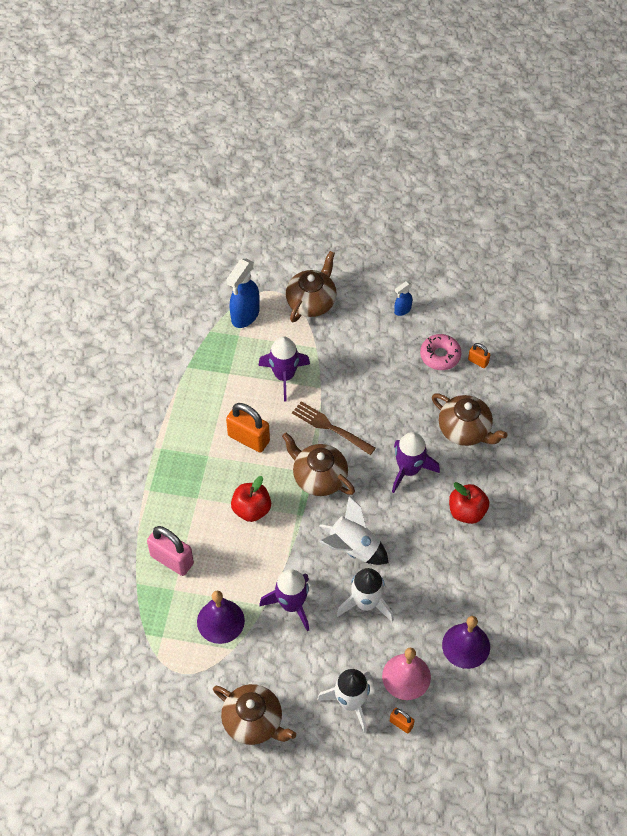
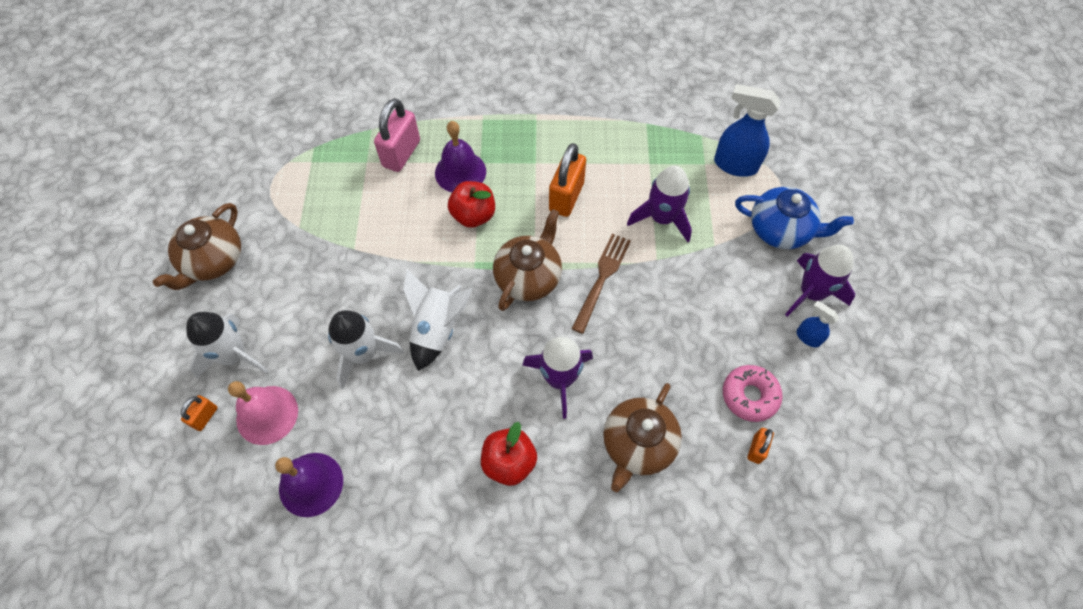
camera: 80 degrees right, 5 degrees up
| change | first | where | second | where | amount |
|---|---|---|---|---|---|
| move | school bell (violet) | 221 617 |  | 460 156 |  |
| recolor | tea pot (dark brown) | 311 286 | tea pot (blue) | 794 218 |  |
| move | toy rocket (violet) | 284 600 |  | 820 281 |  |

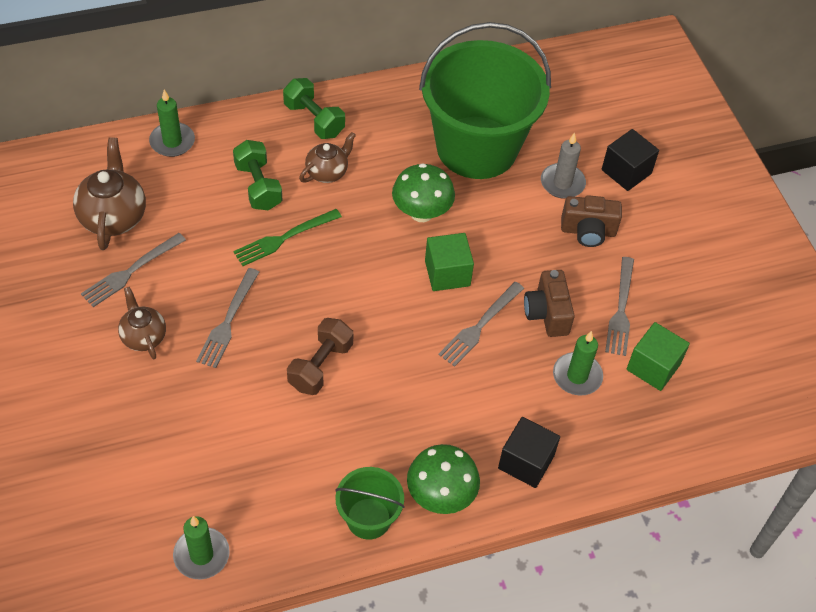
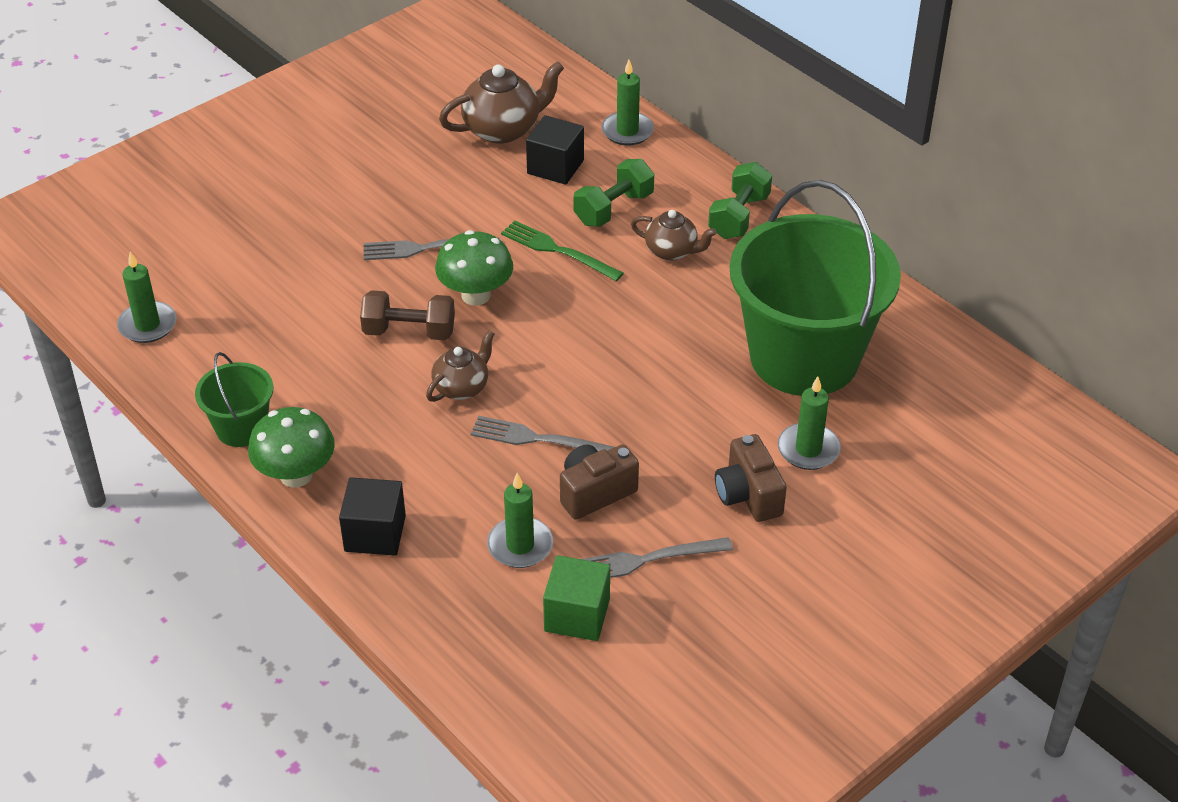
camera: 70 degrees right, 10 degrees down
| change | first | where | second | where | amount |
|---|---|---|---|---|---|
| move | tea pot (dark brown) | 142 323 |  | 460 366 |  |
| move | fungus (green) | 423 192 |  | 474 268 |  |
| move | cube (ebony) | 630 160 |  | 555 150 |  |
| recolor | pillar candle (grey) | 563 166 | pillar candle (green) | 809 423 |  |
| delete | dinner fork (grey) | 133 270 |  |  |  |
| delete | cube (green) | 449 262 |  |  |  |

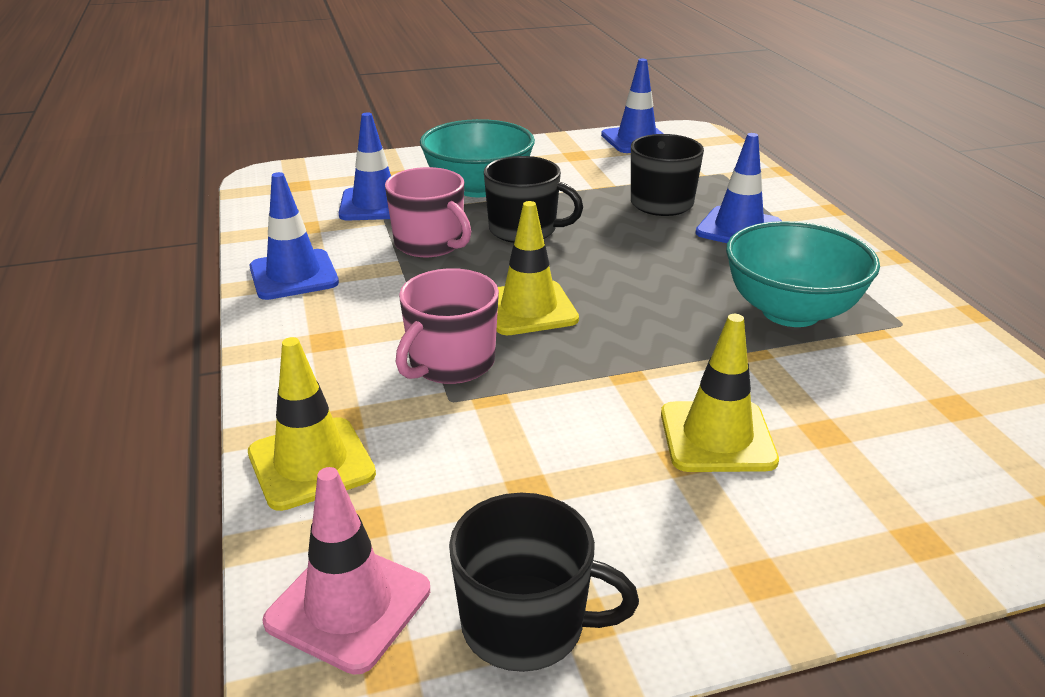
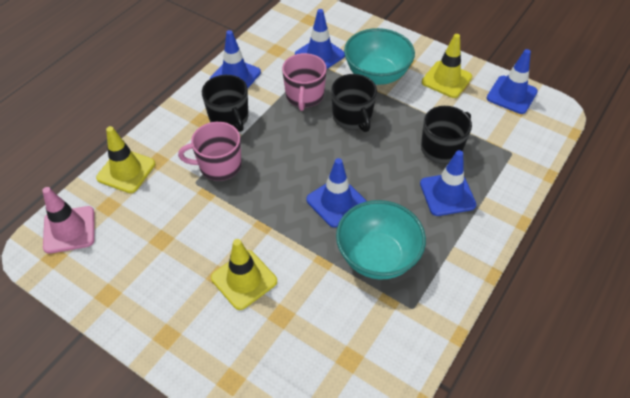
camera: 50 degrees right, 20 degrees up
| change | first | where | second | where | amount |
|---|---|---|---|---|---|
| move | coffee mug (ebony) | 544 582 |  | 225 103 |  |
| insert |  |  | safety cone (blue) | 336 192 |  |
| move | safety cone (golden) | 538 268 |  | 447 66 |  |

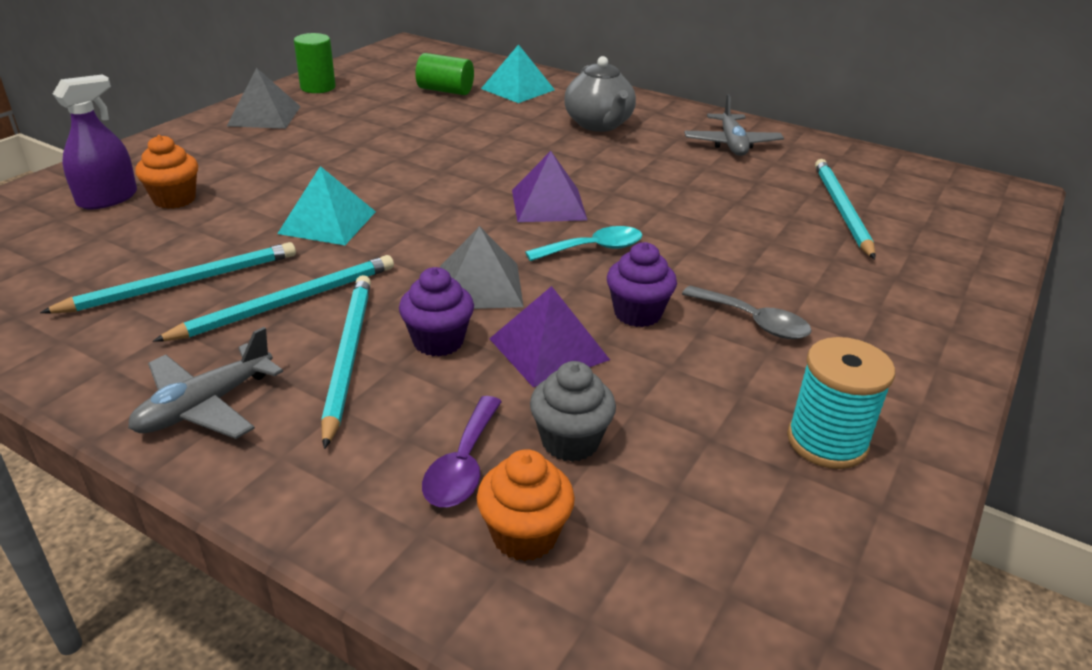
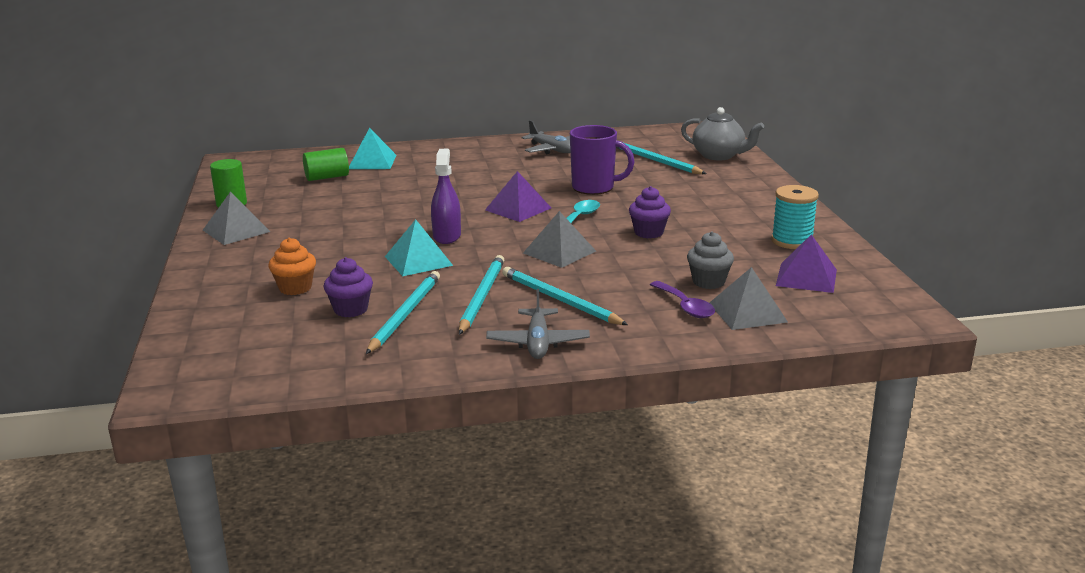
camera: 40 degrees left, 10 degrees down
| change | first | where | second | where | amount |
|---|---|---|---|---|---|
| move | fairy cake (violet) | 436 312 |  | 348 287 |  |
| move | spray cleaner (violet) | 95 141 |  | 446 196 |  |
| insert |  |  | coffee mug (violet) | 602 160 |  |
| move | tea pot (grey) | 600 94 |  | 722 133 |  |
| replace | fairy cake (orange) | 526 505 | pyramid shape (grey) | 749 298 |  |
| move | pyramid shape (violet) | 549 336 |  | 806 263 |  |
| delete | tablespoon (grey) | 747 312 |  |  |  |

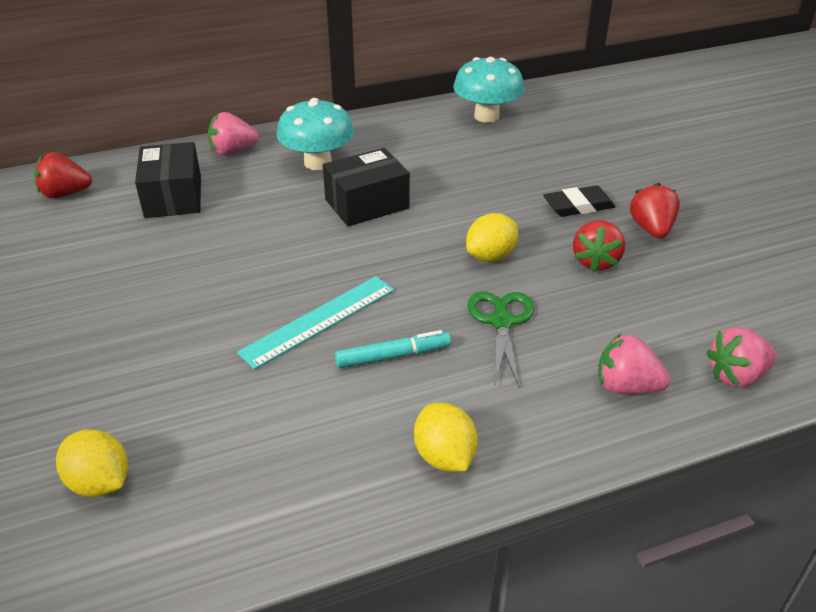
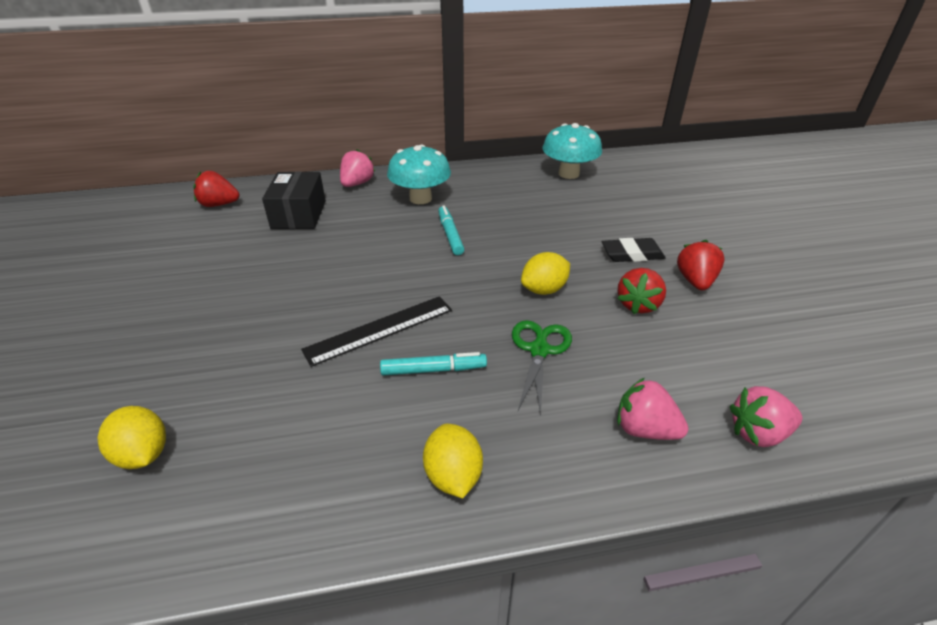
camera: 10 degrees right, 0 degrees up
| change | first | where | second | where | amount |
|---|---|---|---|---|---|
| recolor | straightedge (turquoise) | 315 323 | straightedge (ebony) | 376 331 |  |
| rotate | berry (rose-pink) | 233 133 |  | 357 168 | 120 degrees clockwise |
| replace | box (ebony) | 366 187 | felt pen (turquoise) | 451 230 |  |

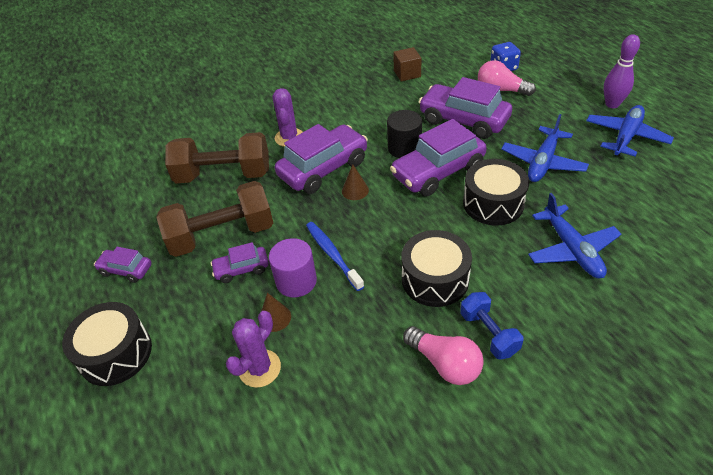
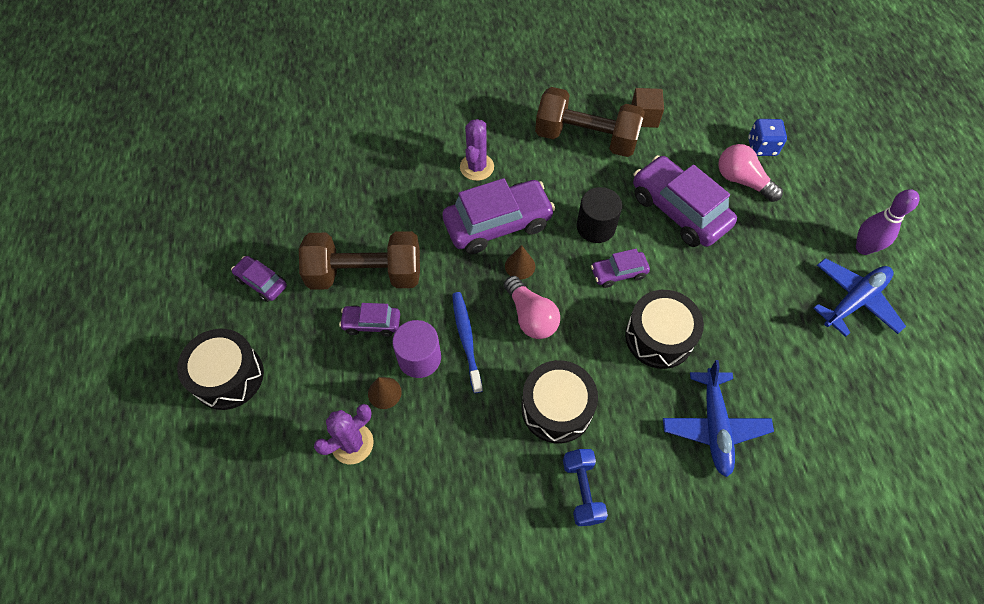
camera: 15 degrees right, 15 degrees up
| change | first | where | second | where | amount |
|---|---|---|---|---|---|
| move | light bulb (rose-pink) | 443 355 |  | 532 307 |  |
| move | free weight (dark brown) | 217 157 |  | 590 122 |  |
| resize | automobile (violet) | 438 157 |  | 620 268 | x0.51 |
| delete | plane (blue) | 545 148 |  |  |  |

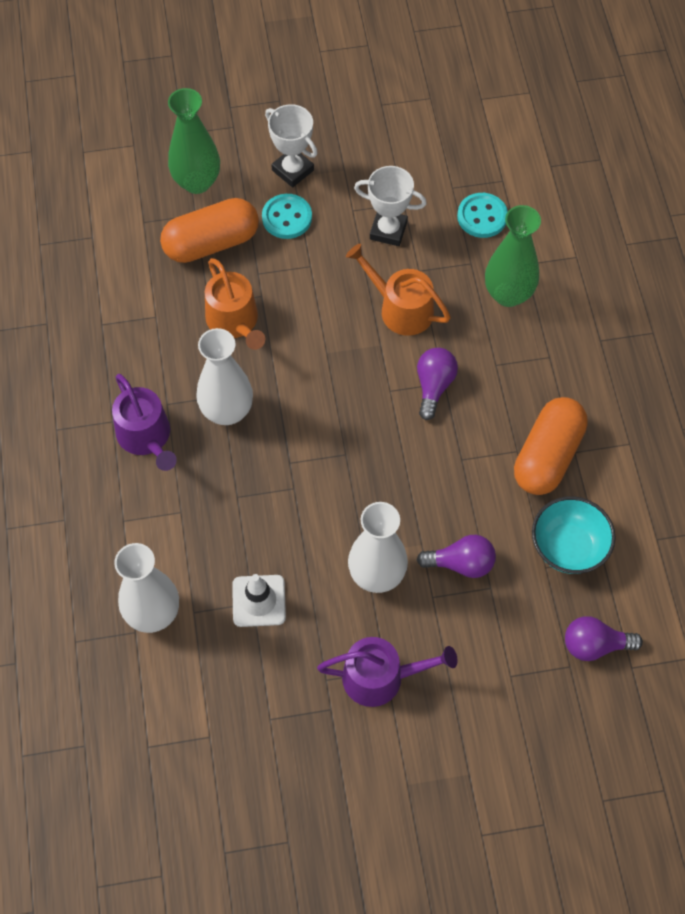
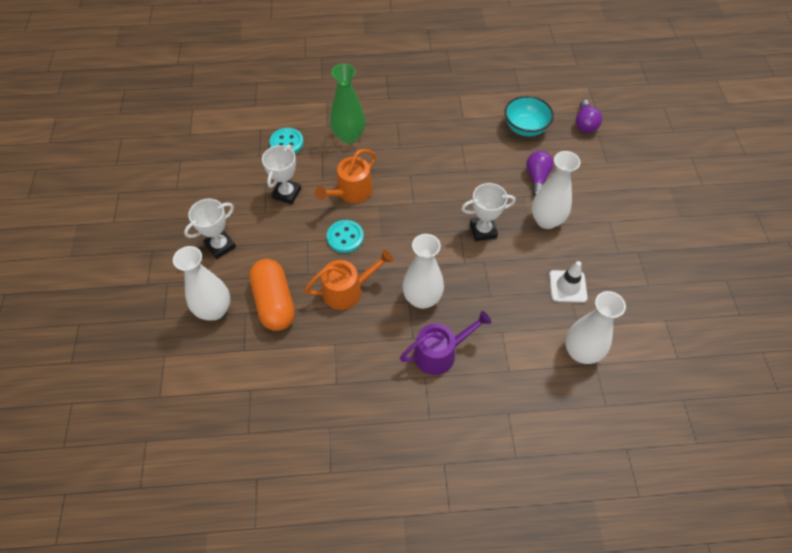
camera: 85 degrees left, 5 degrees down
| change | first | where | second | where | amount |
|---|---|---|---|---|---|
| recolor | vase (green) | 194 141 | vase (snow-white) | 201 283 |  |
| move | shirt button (turquoise) | 287 216 |  | 345 236 |  |
| insert |  |  | award cup (snow-white) | 488 212 |  |
| delete | sprinkling can (violet) | 387 672 |  |  |  |
| delete | light bulb (violet) | 437 384 |  |  |  |
| delete | capsule (orange) | 551 446 |  |  |  |

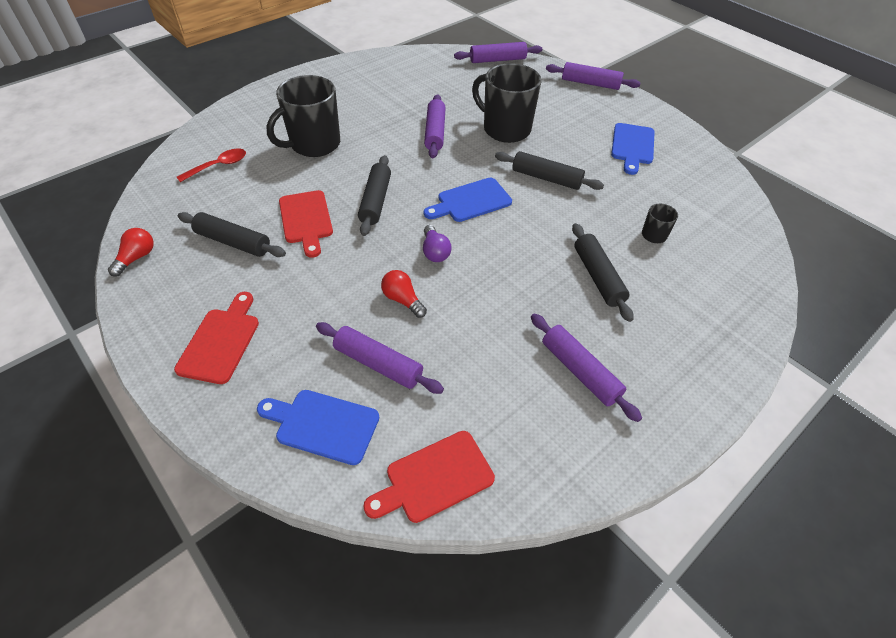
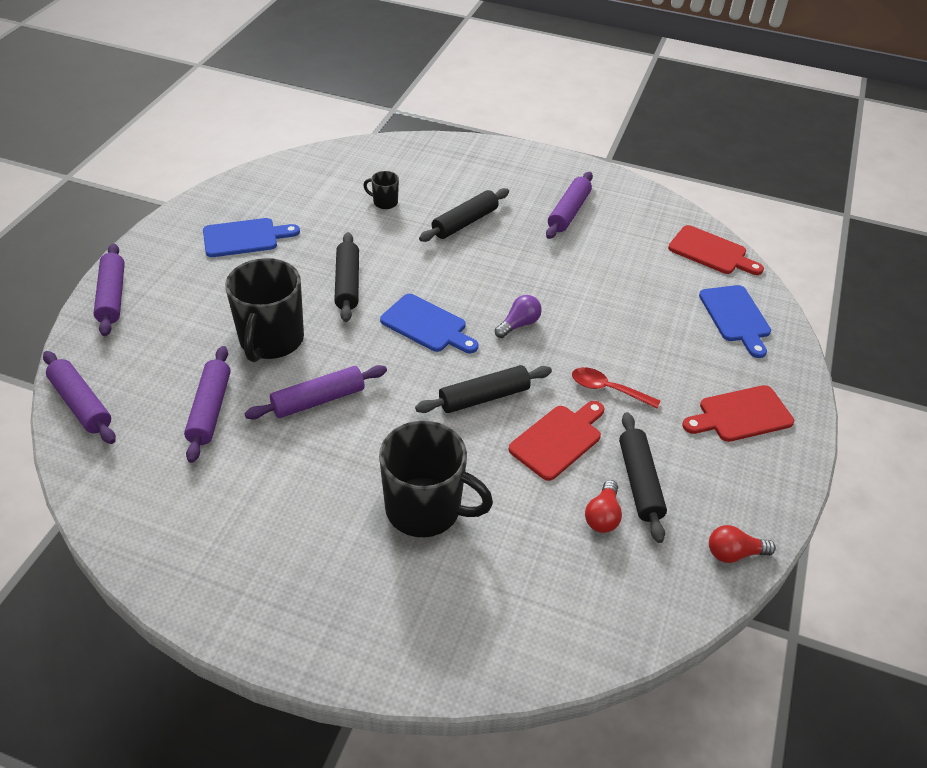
camera: 120 degrees left, 5 degrees down
| change | first | where | second | where | amount |
|---|---|---|---|---|---|
| move | dough roller (violet) | 380 358 |  | 207 404 |  |
| move | tablespoon (scarlet) | 211 165 |  | 616 388 |  |
| move | light bulb (scarlet) | 404 294 |  | 603 506 |  |

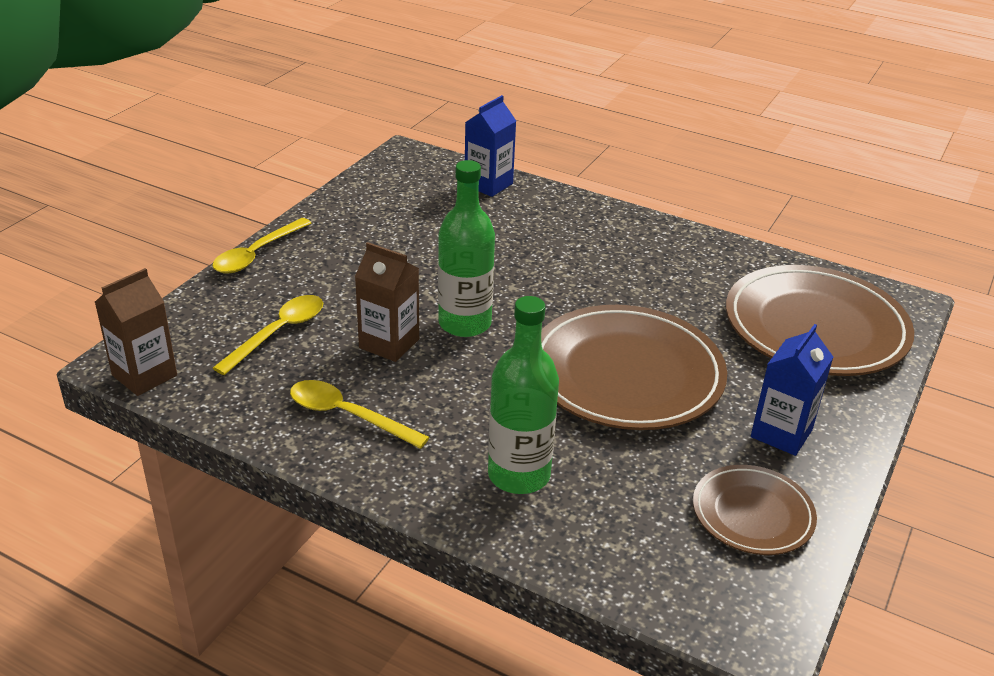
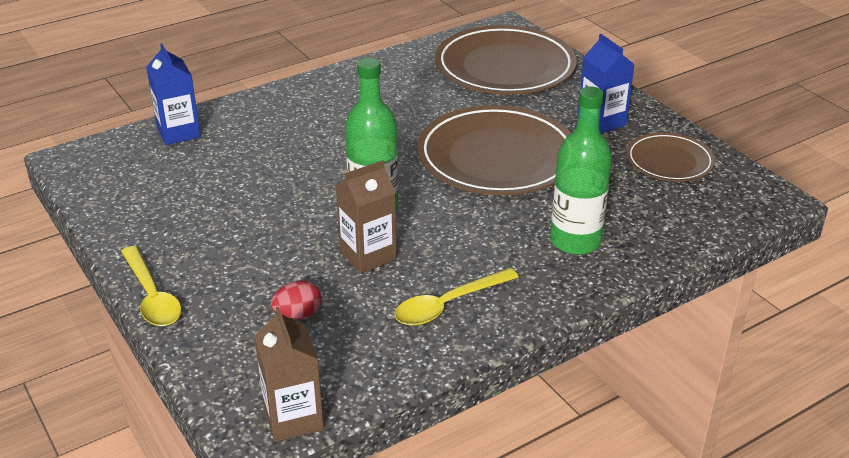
camera: 60 degrees left, 0 degrees up
| change | first | where | second | where | amount |
|---|---|---|---|---|---|
| replace | tablespoon (golden) | 268 335 | egg shape (scarlet) | 296 300 |  |

